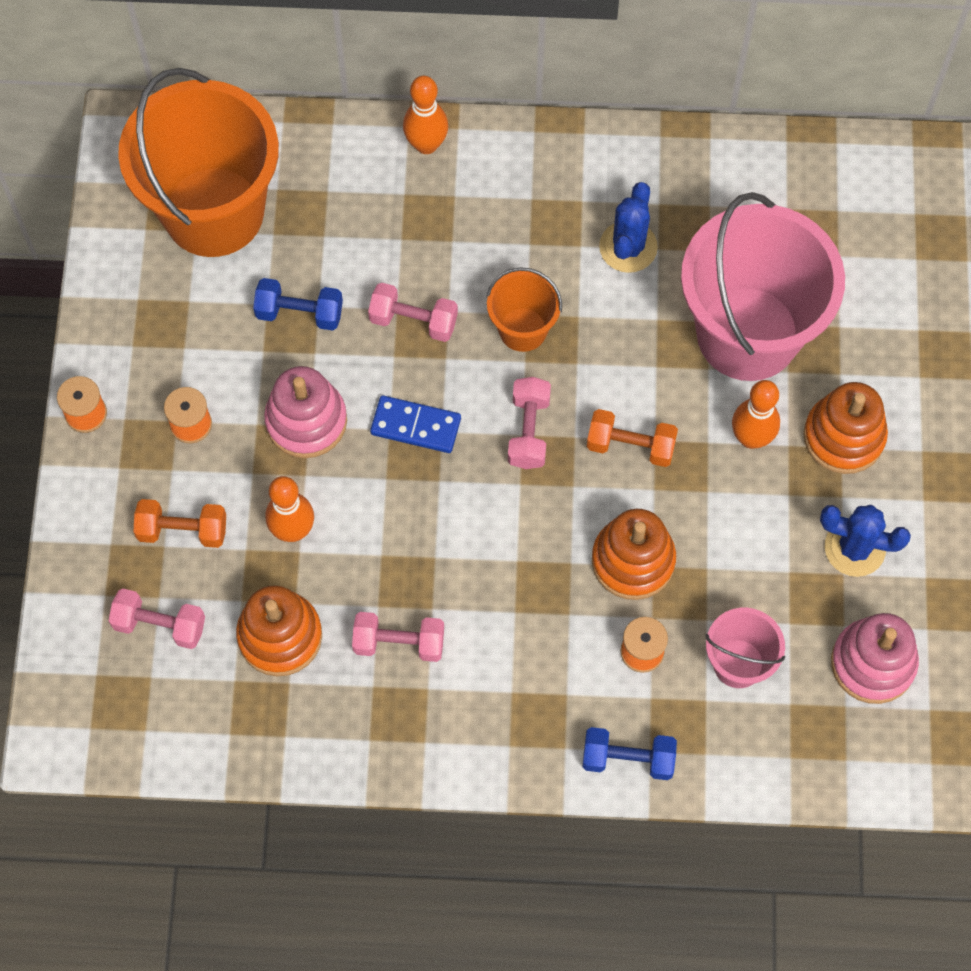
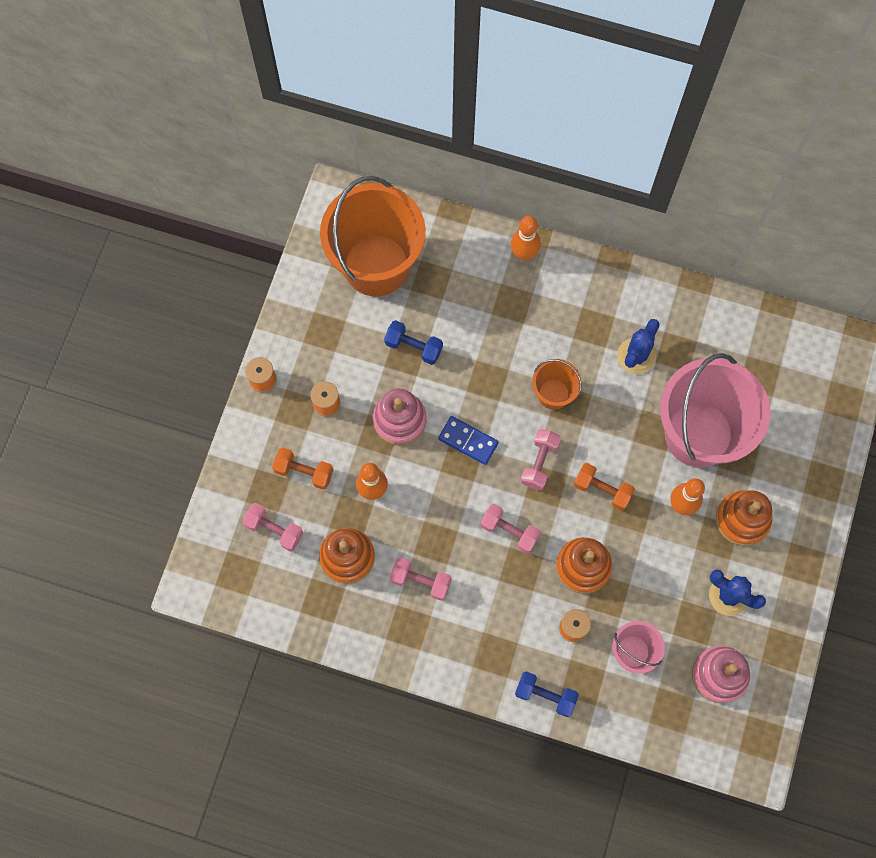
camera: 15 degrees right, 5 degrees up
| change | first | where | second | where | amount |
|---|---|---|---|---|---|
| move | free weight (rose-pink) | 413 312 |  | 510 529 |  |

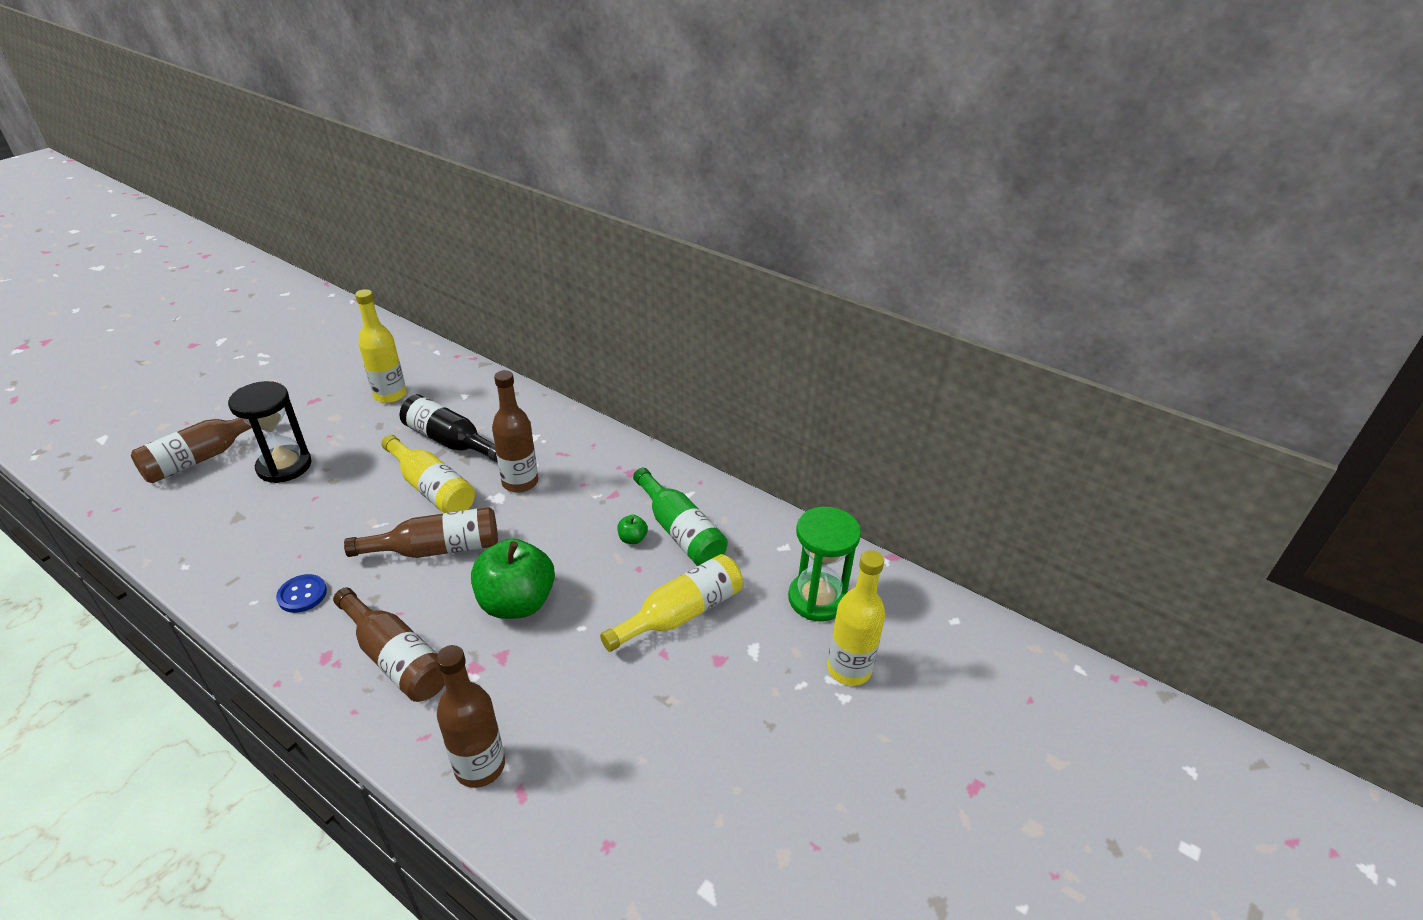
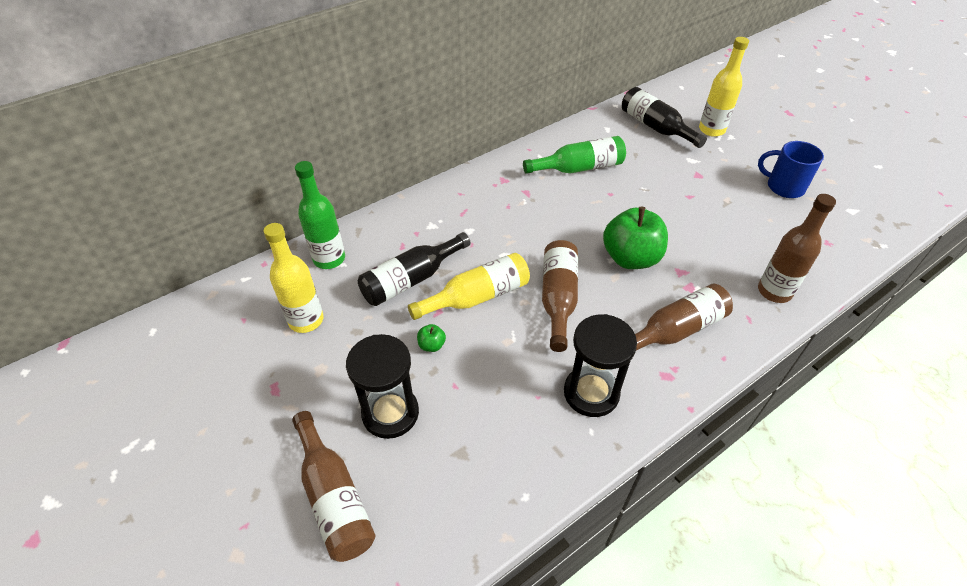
camera: 70 degrees left, 10 degrees up
| change | first | where | second | where | amount |
|---|---|---|---|---|---|
| insert |  |  | flask (green) | 320 215 |  |
| move | apple fruit (green) | 632 529 |  | 431 338 |  |
| replace | shirt button (blue) | 301 593 | sandglass (ebony) | 600 365 |  |
| replace | sandglass (green) | 824 564 | flask (ebony) | 664 117 |  |
| insert |  |  | coffee mug (blue) | 791 169 |  |
| delete | flask (dark brown) | 515 431 |  |  |  |
| delete | flask (golden) | 671 603 |  |  |  |

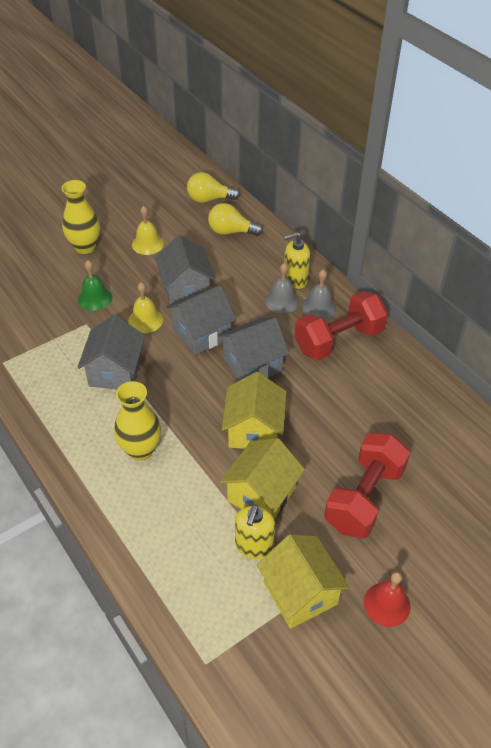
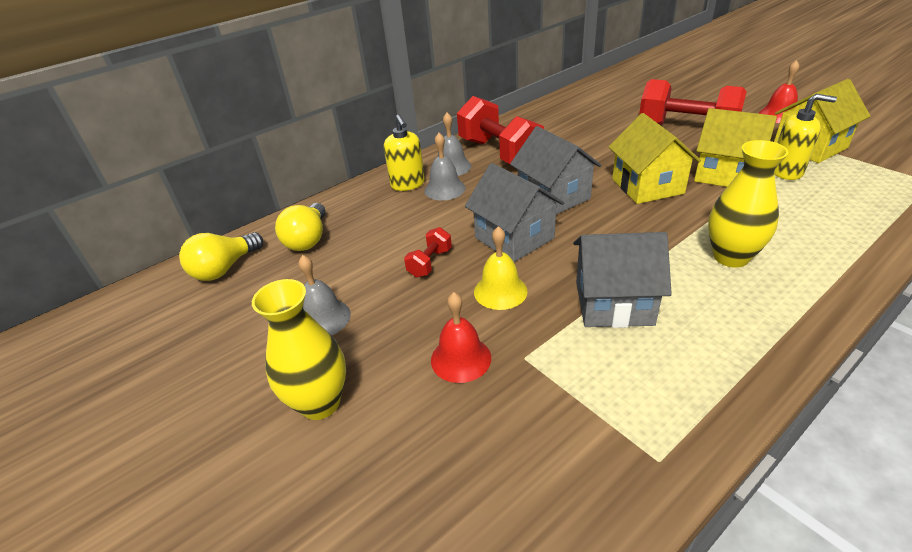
camera: 90 degrees left, 10 degrees down
| change | first | where | second | where | amount |
|---|---|---|---|---|---|
| rotate | light bulb (golden) | 213 187 |  | 221 256 | 45 degrees clockwise |
| recolor | school bell (golden) | 148 230 | school bell (grey) | 324 295 |  |
| replace | cottage (grey) | 185 269 | free weight (scarlet) | 428 252 |  |
| recolor | school bell (green) | 95 285 | school bell (scarlet) | 461 337 |  |
| rotate | cottage (golden) | 254 410 |  | 655 158 | 75 degrees clockwise |

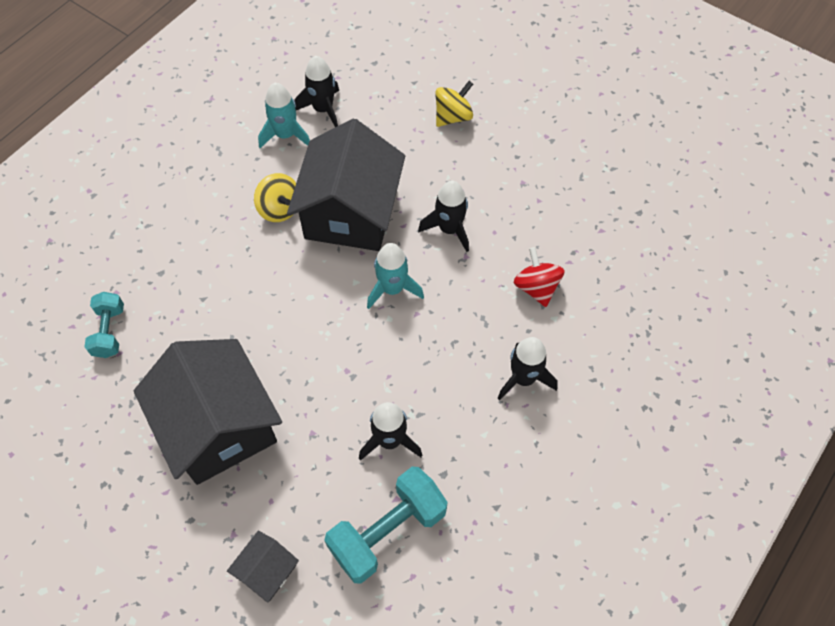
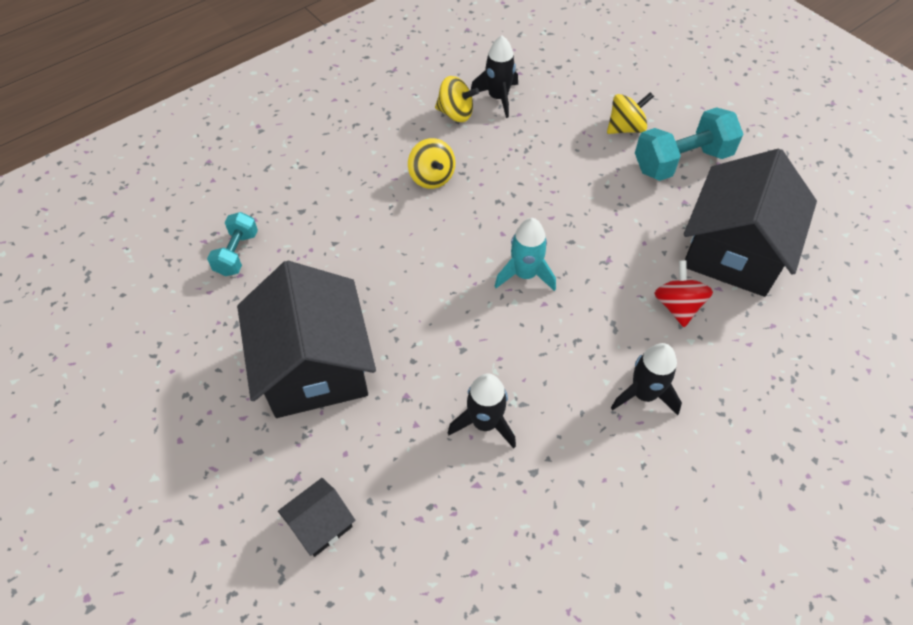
camera: 15 degrees right, 5 degrees down
| change | first | where | second | where | amount |
|---|---|---|---|---|---|
| replace | toy rocket (turquoise) | 284 115 | toy top (golden) | 457 99 |  |
| move | free weight (turquoise) | 386 525 |  | 689 144 |  |
| move | cottage (ebony) | 346 185 |  | 750 223 |  |
| delete | toy rocket (ebony) | 443 216 |  |  |  |

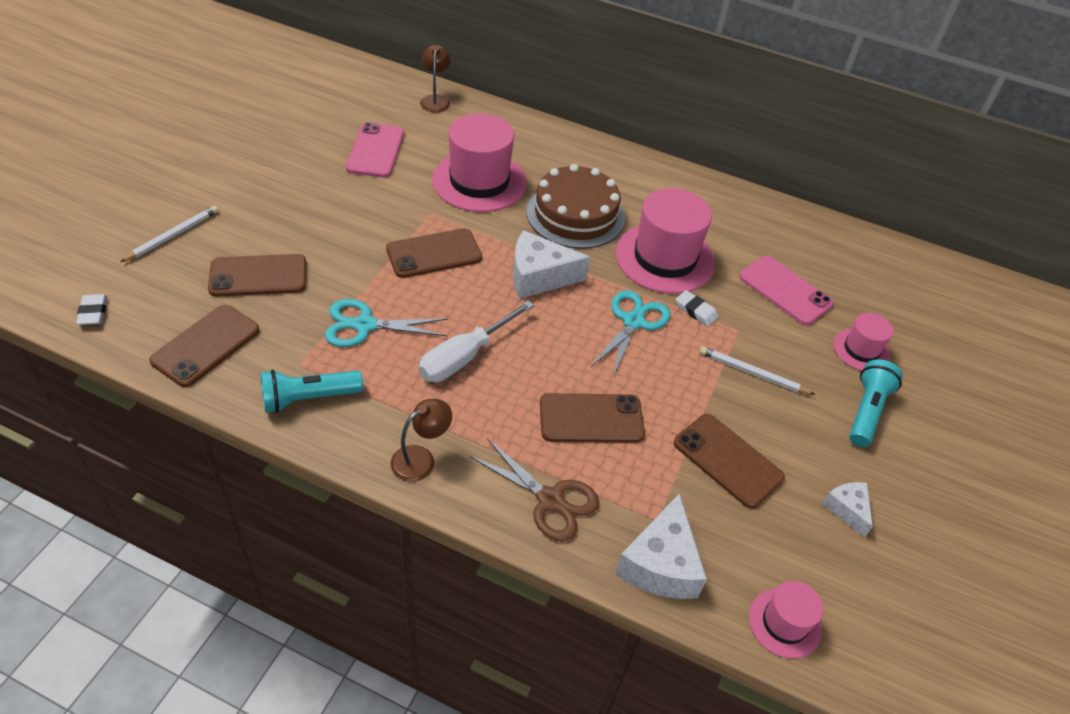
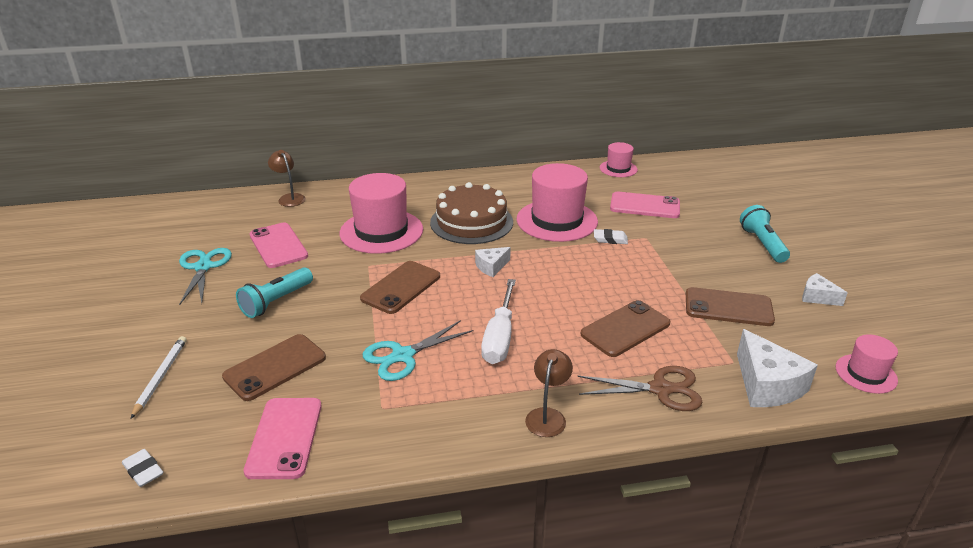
camera: 30 degrees left, 15 degrees down
| change | first | where | second | where | amount |
|---|---|---|---|---|---|
| move | scissors (turquoise) | 630 333 |  | 205 276 |  |
| move | torch (turquoise) | 312 391 |  | 274 292 |  |
| recolor | mobile phone (dark brown) | 204 346 | mobile phone (rose-pink) | 283 438 |  |
| resize | cheese (snow-white) | 551 264 |  | 493 262 | x0.56 |
| move | hat (rose-pink) | 863 342 |  | 619 159 |  |
| delete | pencil (snow-white) | 757 370 |  |  |  |

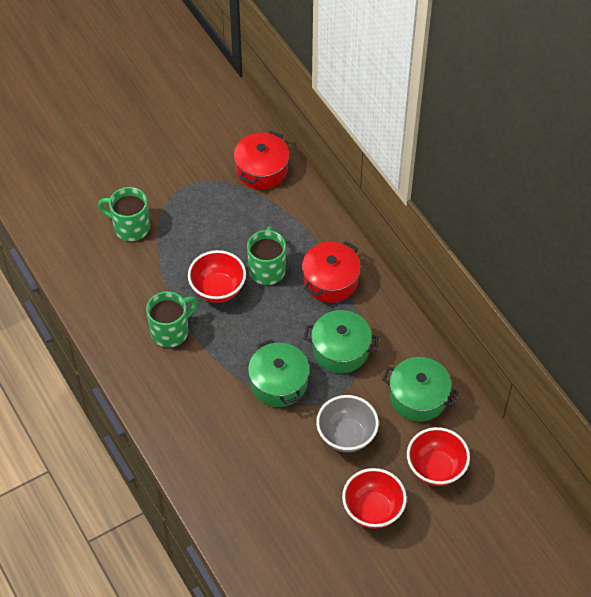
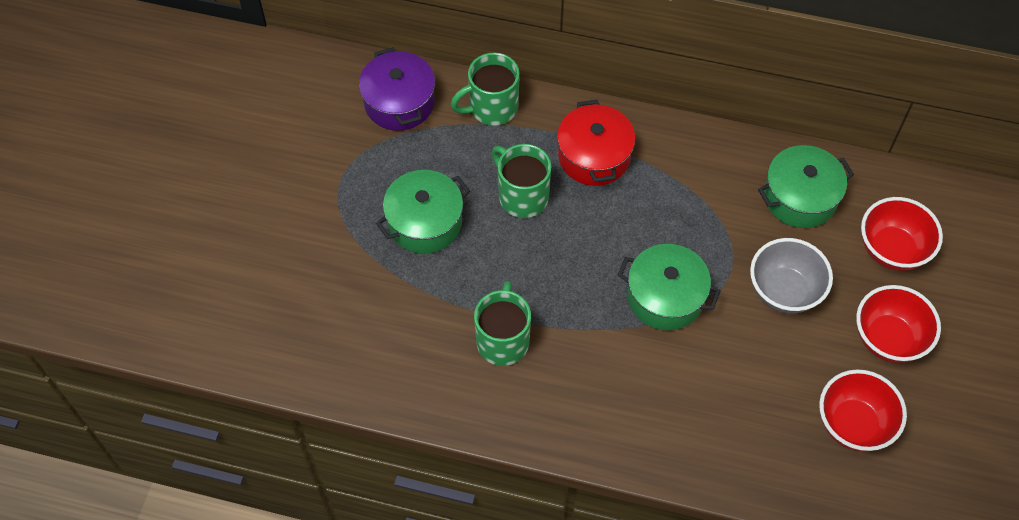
camera: 45 degrees left, 5 degrees up
| change | first | where | second | where | amount |
|---|---|---|---|---|---|
| recolor | pot (scarlet) | 261 160 | pot (violet) | 397 89 |  |
| move | pot (green) | 341 341 |  | 423 212 |  |
| move | coffee mug (green) | 124 214 |  | 485 89 |  |
| move | bowl (scarlet) | 217 276 |  | 863 411 |  |

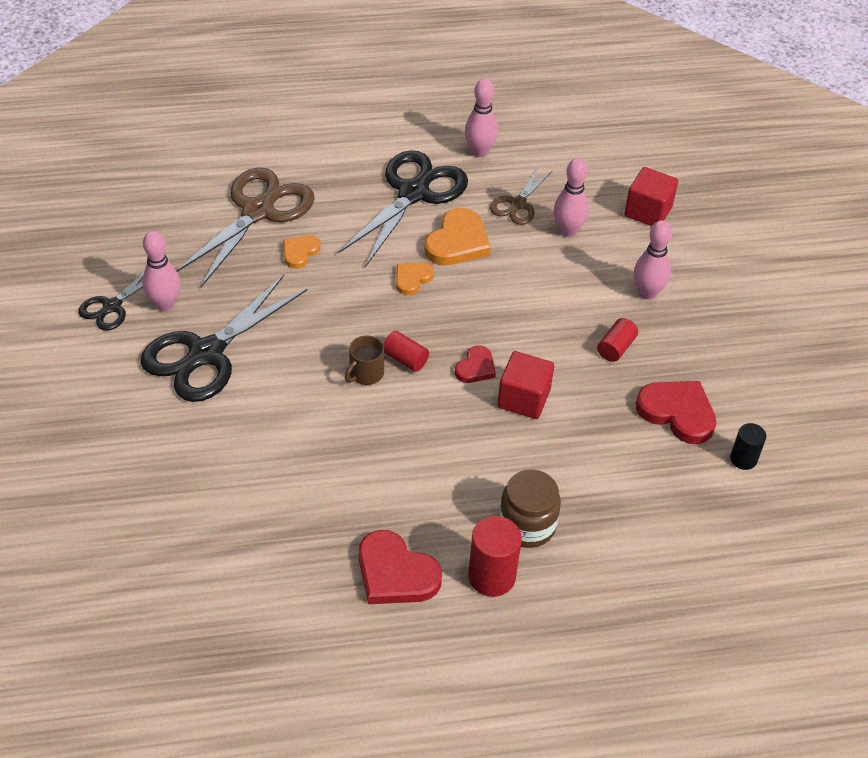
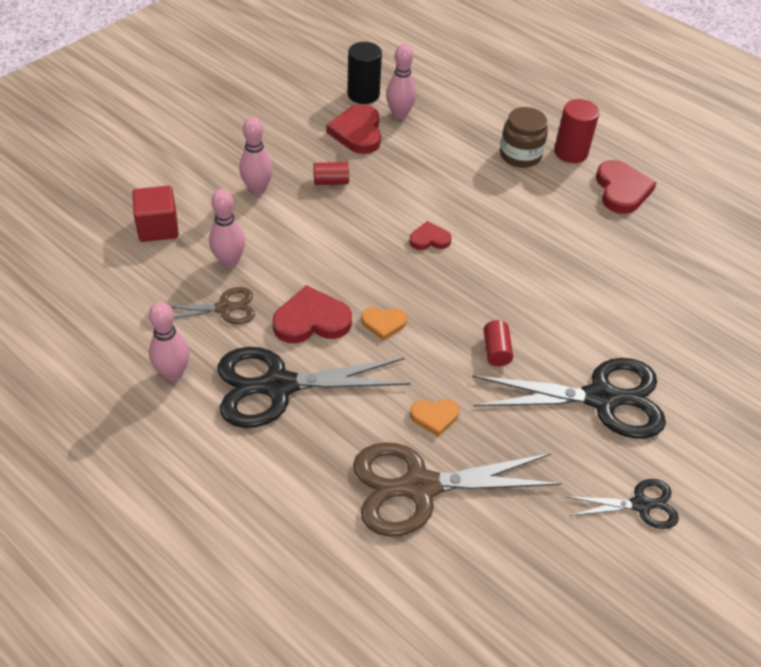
camera: 130 degrees left, 0 degrees up
| change | first | where | second | where | amount |
|---|---|---|---|---|---|
| recolor | love heart (orange) | 457 237 | love heart (scarlet) | 312 314 |  |
| resize | cylinder (ebony) | 748 446 |  | 364 73 | x1.63 |
| move | skittle (rose-pink) | 161 271 |  | 401 81 |  |
| move | cylinder (scarlet) | 406 351 |  | 498 343 |  |
| delete | coffee mug (dark brown) | 364 360 |  |  |  |
| delete | cube (scarlet) | 525 385 |  |  |  |

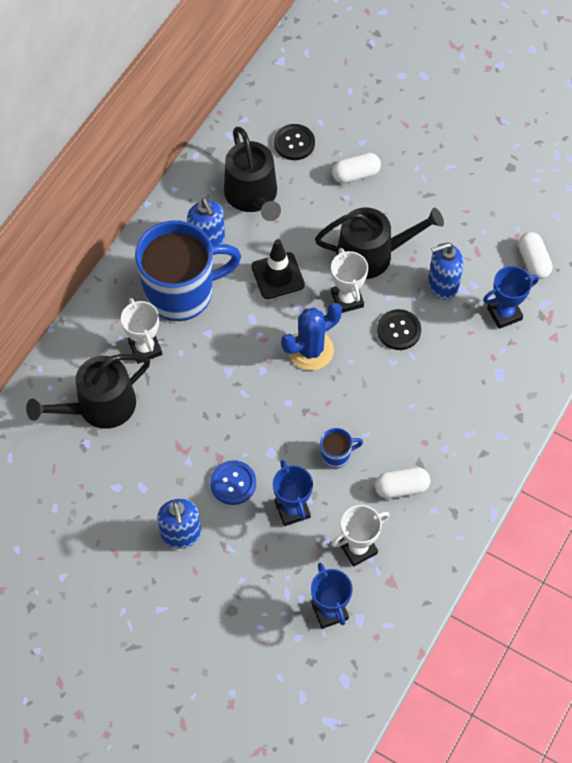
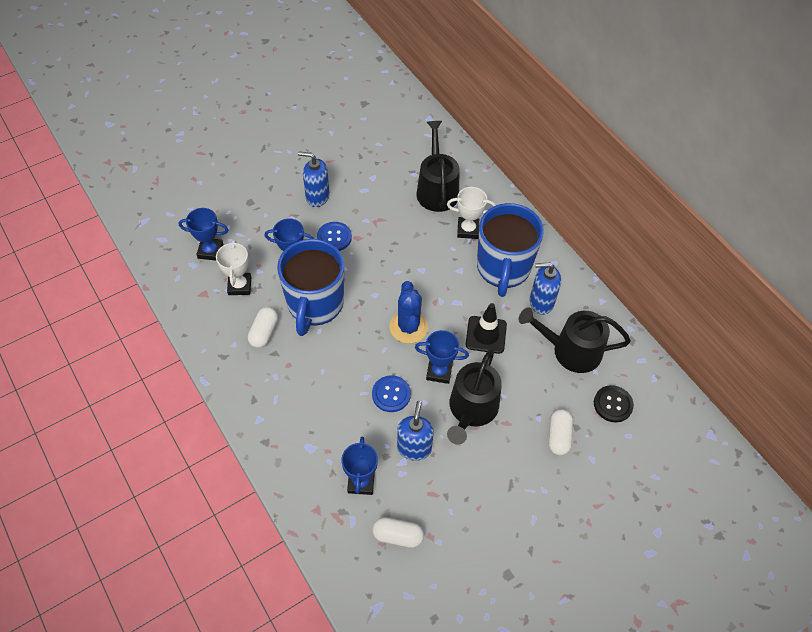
camera: 115 degrees right, 5 degrees down
| change | first | where | second | where | amount |
|---|---|---|---|---|---|
| resize | coffee mug (blue) | 341 448 |  | 310 287 | x2.48 |
| recolor | shirt button (ebony) | 399 329 | shirt button (blue) | 391 393 |  |
| recolor | award cup (snow-white) | 349 280 | award cup (blue) | 442 357 |  |

